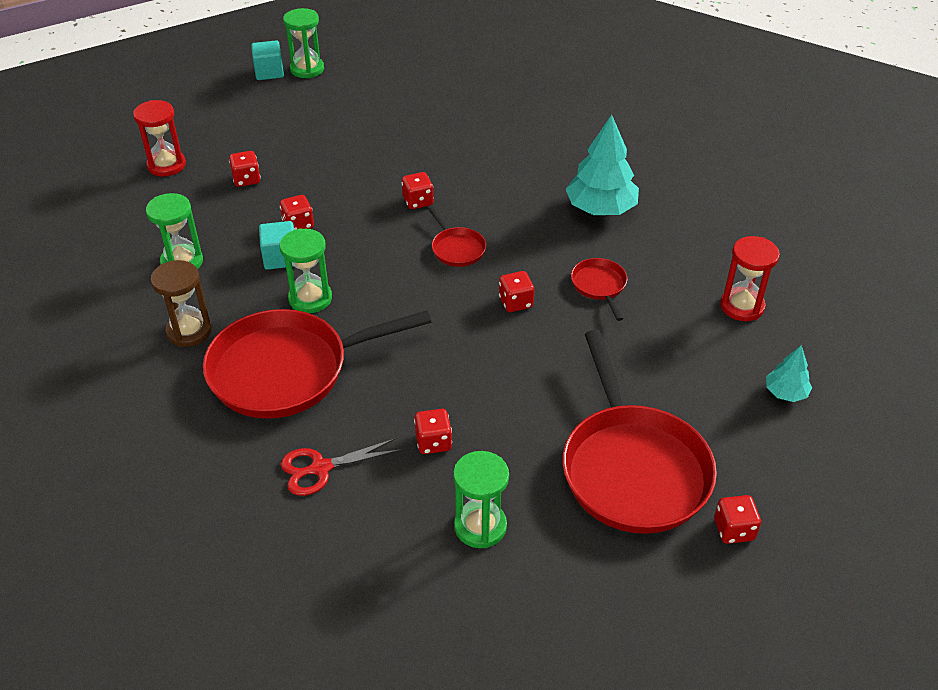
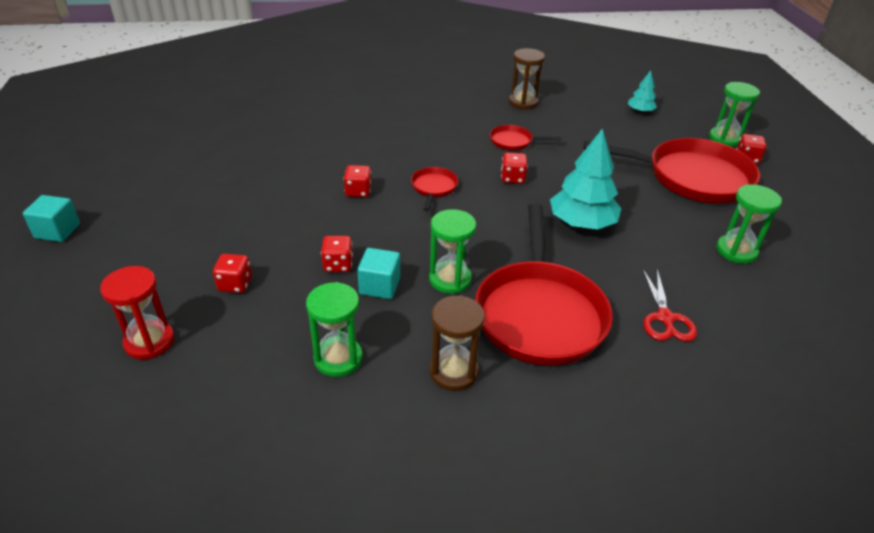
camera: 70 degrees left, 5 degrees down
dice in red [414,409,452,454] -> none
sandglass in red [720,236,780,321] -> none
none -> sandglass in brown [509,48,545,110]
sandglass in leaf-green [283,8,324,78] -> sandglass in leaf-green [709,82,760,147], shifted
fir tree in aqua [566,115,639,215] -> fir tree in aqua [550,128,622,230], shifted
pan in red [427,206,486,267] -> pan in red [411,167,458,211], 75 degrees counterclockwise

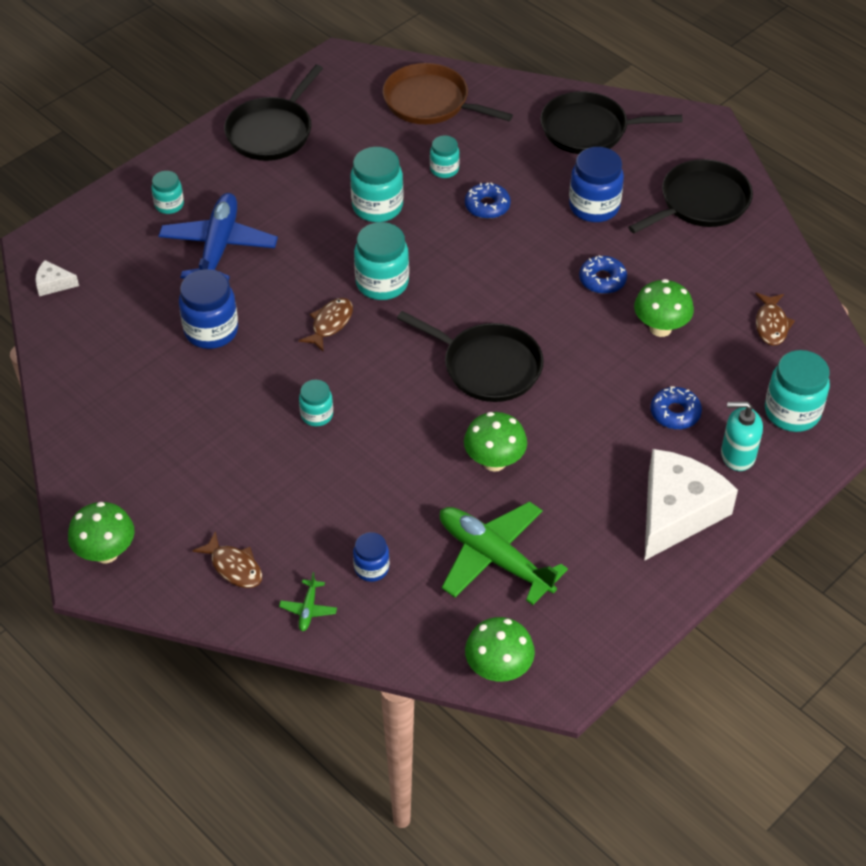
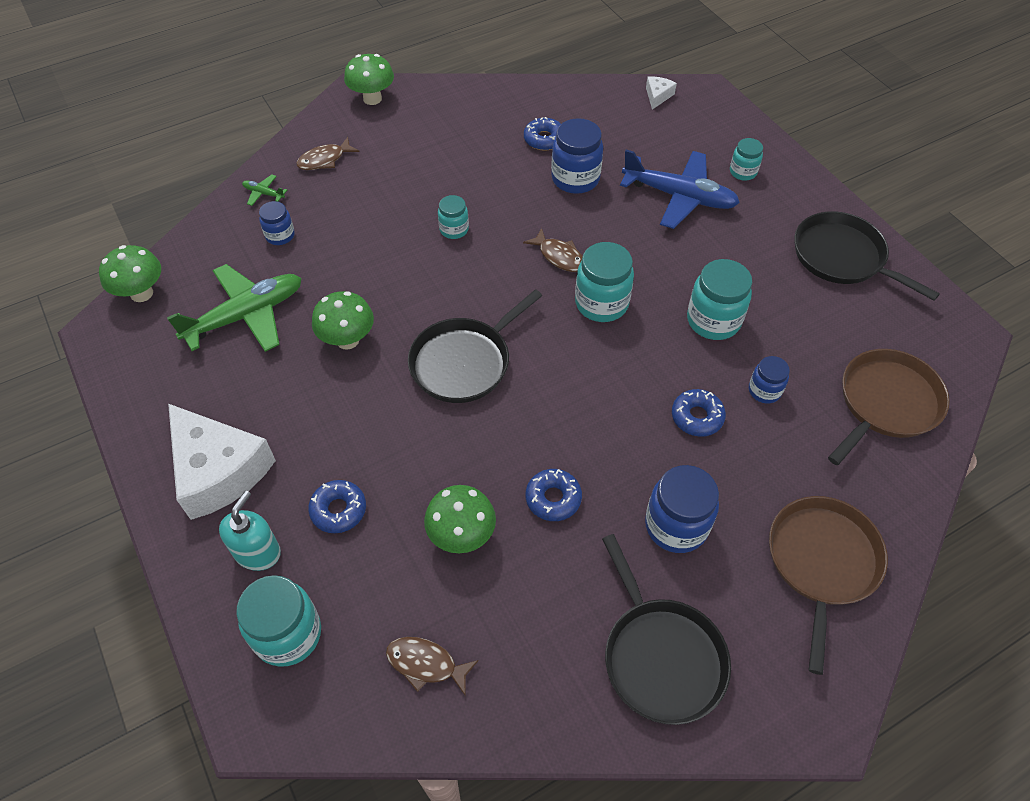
camera: 105 degrees right, 5 degrees up
none -> donut in royal blue [524,117,561,151]
jam jar in aqua [430,135,460,178] -> jam jar in royal blue [749,356,790,403]
pan in jet-black [540,91,682,154] -> pan in brown [769,496,888,675]

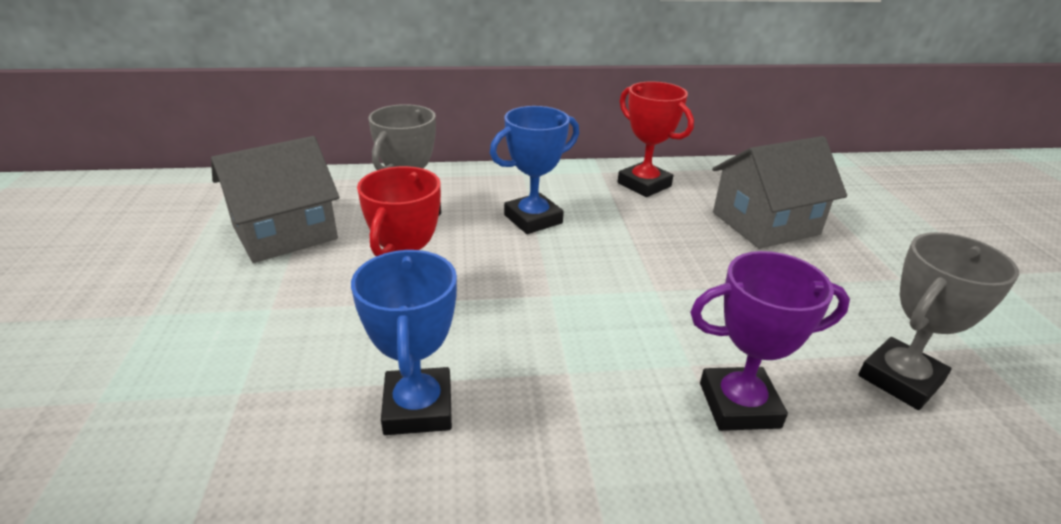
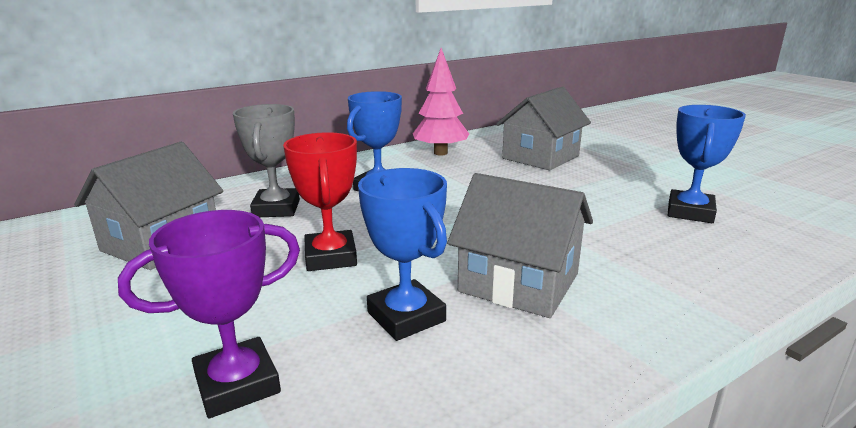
camera: 25 degrees left, 10 degrees down
none -> toy house in grey [447,173,593,318]
award cup in violet [690,251,850,431] -> award cup in violet [118,210,300,418], shifted
award cup in red [617,81,694,197] -> fir tree in rose-pink [413,48,469,155]
award cup in grey [858,232,1020,410] -> award cup in royal blue [668,105,746,223]

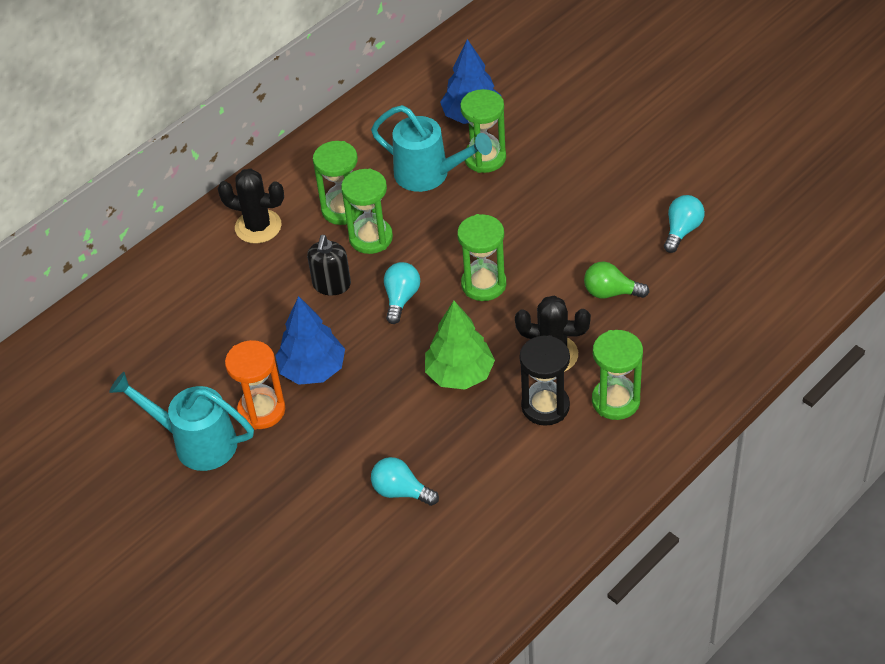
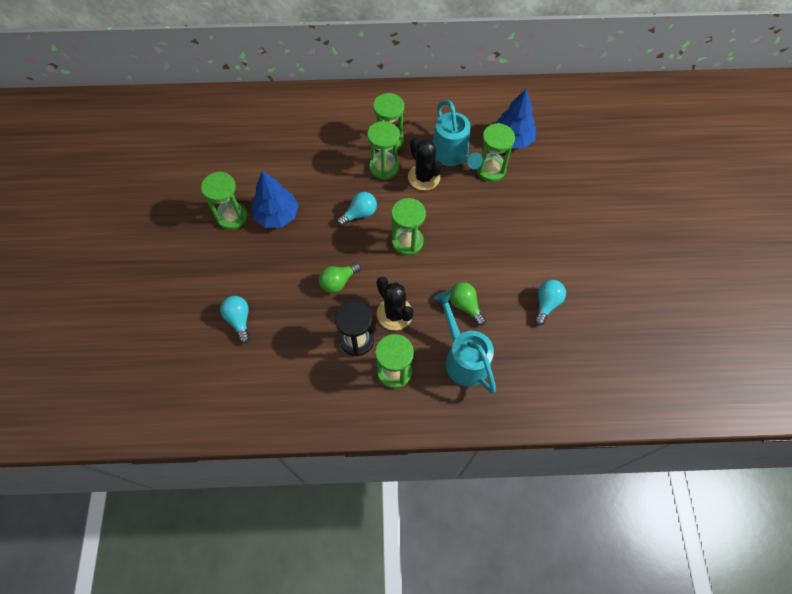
camera: 40 degrees right, 15 degrees up
soap pump in jet-black [307,235,351,295] -> none
watering can in aqua [109,372,254,471] -> watering can in aqua [434,291,496,393], shifted
prickly plant in jet-black [217,169,284,244] -> prickly plant in jet-black [408,137,442,191], shifted
fir tree in leaf-green [425,301,495,390] -> light bulb in leaf-green [319,262,361,293]
sandglass in orange [225,340,285,430] -> sandglass in leaf-green [201,171,248,230]
light bulb in aqua [664,195,705,253] -> light bulb in aqua [534,280,566,325], 45 degrees counterclockwise

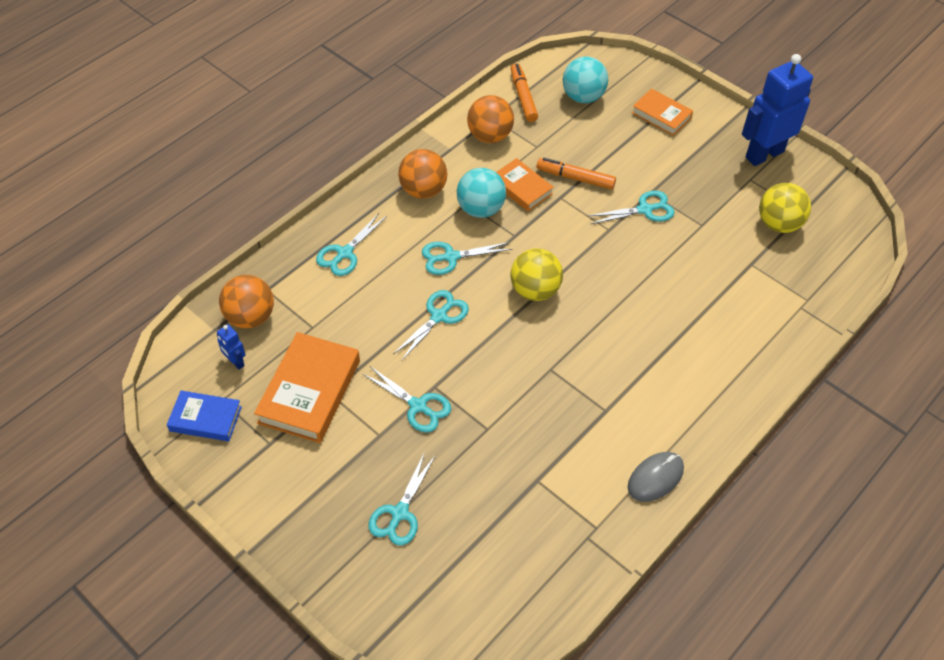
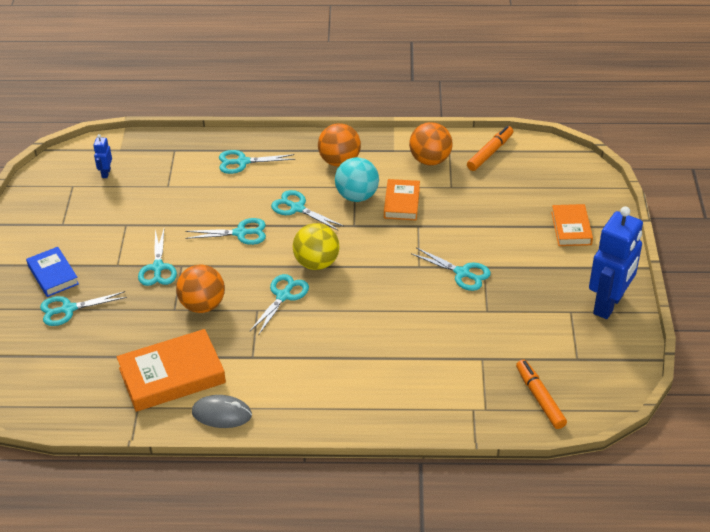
camera: 50 degrees right, 10 degrees down
sphere in aqua [563,56,608,103] -> none
sphere in bright yellow [759,183,811,233] -> none
none -> scissors in aqua [250,274,309,336]
hardcover in royal blue [167,390,242,441] -> hardcover in royal blue [26,247,79,297], shifted
sphere in orange [219,275,274,328] -> sphere in orange [176,265,225,313], shifted
hardcover in orange [254,332,360,443] -> hardcover in orange [117,329,226,412], shifted
marker pen in orange [536,158,616,190] -> marker pen in orange [516,359,567,429], shifted
toy robot in royal blue [742,54,813,166] -> toy robot in royal blue [589,206,643,319], 105 degrees clockwise

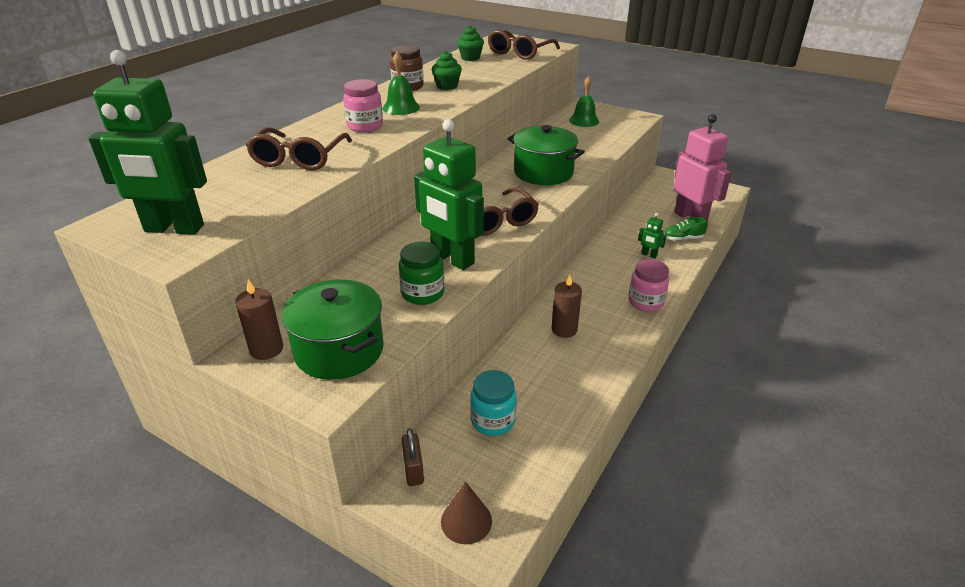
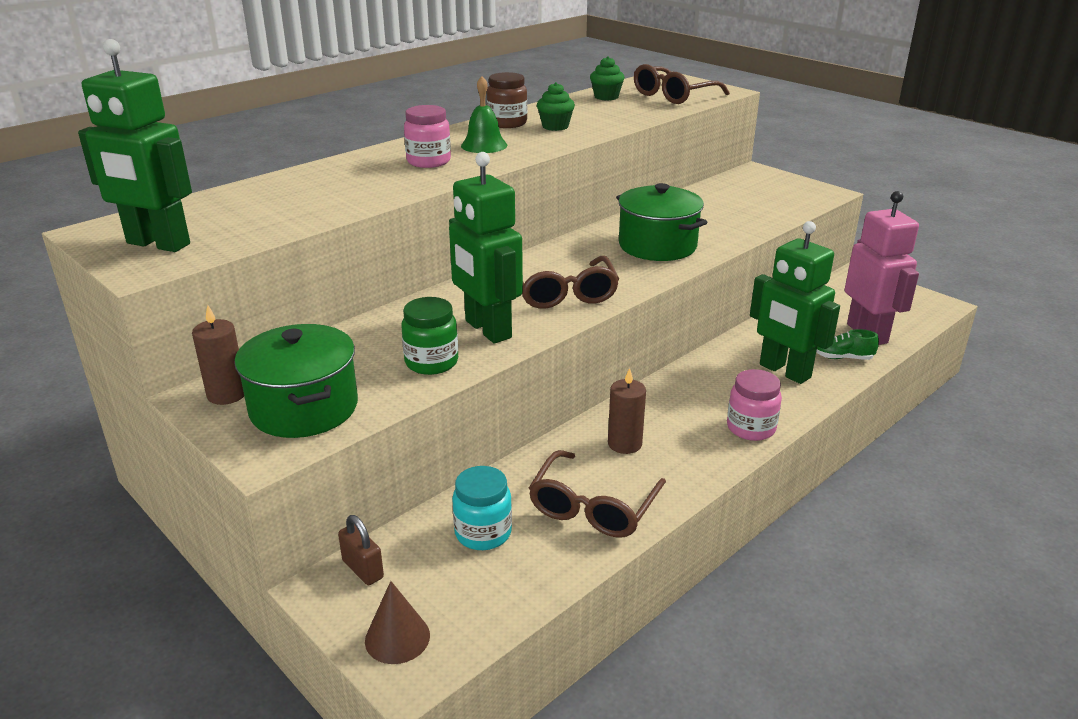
camera: 15 degrees right, 5 degrees down
bell in leaf-green [569,76,599,127] -> none
spectacles in brown [246,128,352,170] -> spectacles in brown [529,450,666,538], shifted
lock in brown [402,428,424,486] -> lock in brown [338,515,384,585], 45 degrees counterclockwise
toy robot in leaf-green [638,213,666,258] -> toy robot in leaf-green [750,221,840,384], x2.44

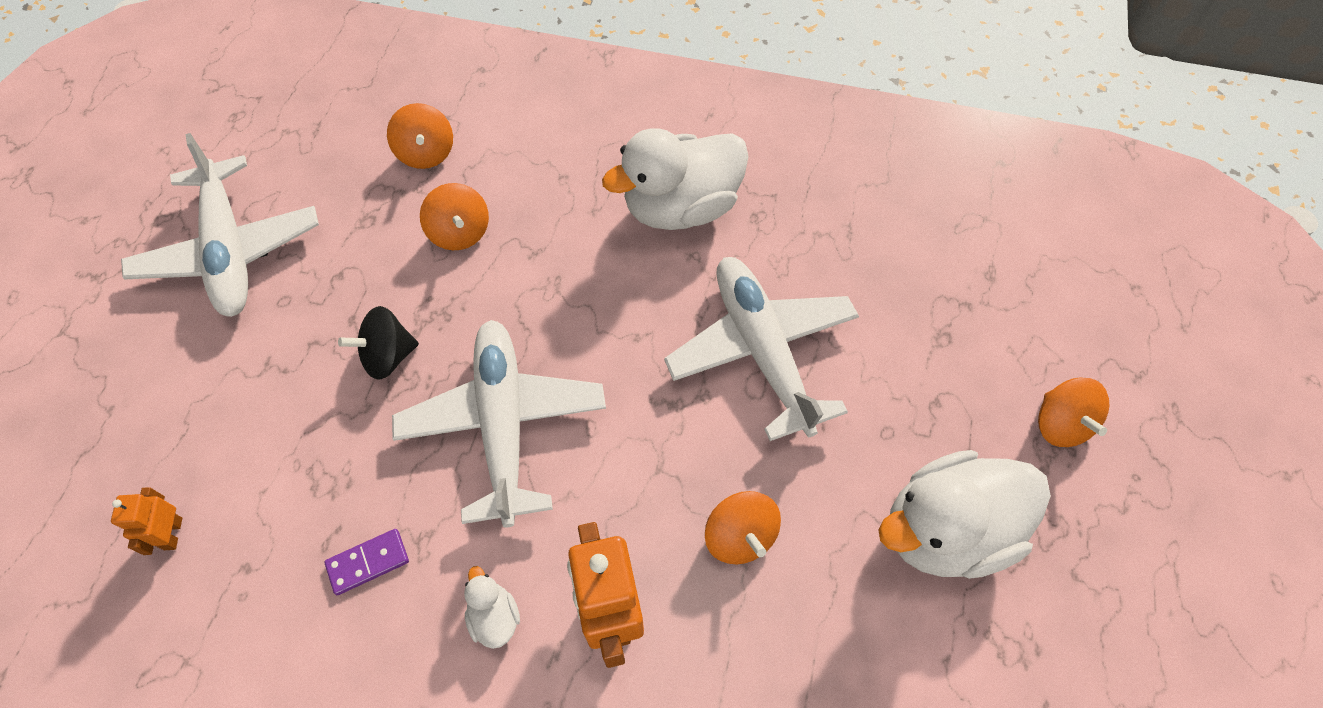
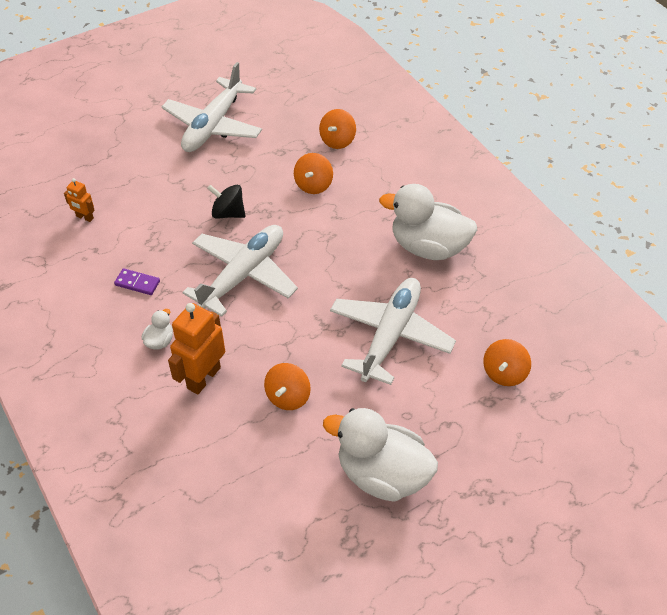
camera: 45 degrees right, 10 degrees down
whirligig in orange [1038,377,1110,447] -> whirligig in orange [483,339,531,386], shifted
toy robot in orange [111,487,182,555] -> toy robot in orange [64,178,95,222], 105 degrees counterclockwise

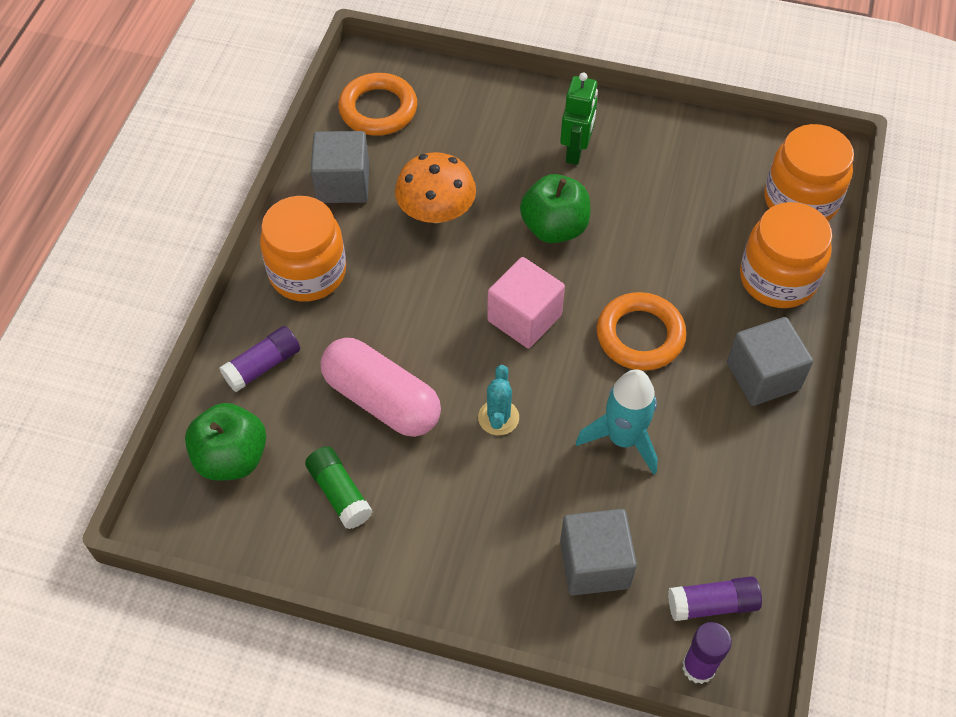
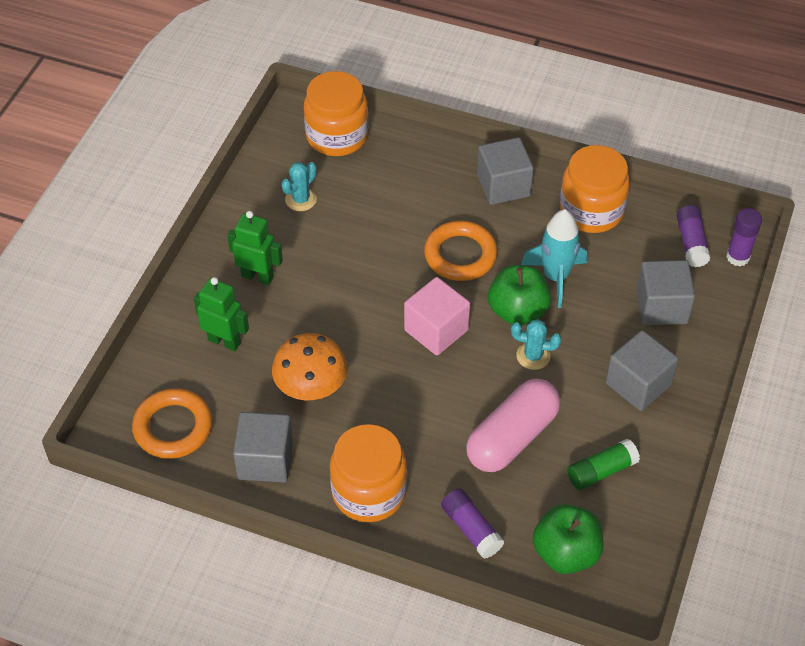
camera: 85 degrees left, 5 degrees down
none -> toy robot in leaf-green [194,277,249,351]
none -> prickly plant in aqua [281,162,317,211]
none -> solid cube in grey [606,330,678,411]
apple in leaf-green [520,174,590,243] -> apple in leaf-green [488,265,551,326], shifted
jam jar in orange [740,202,832,308] -> jam jar in orange [560,145,630,233], shifted

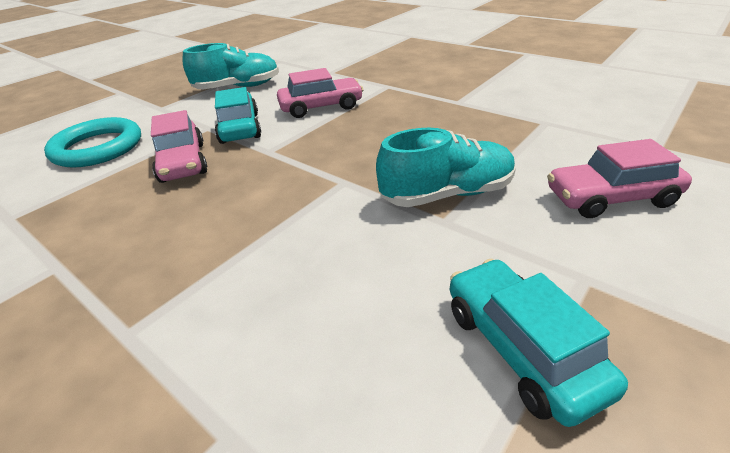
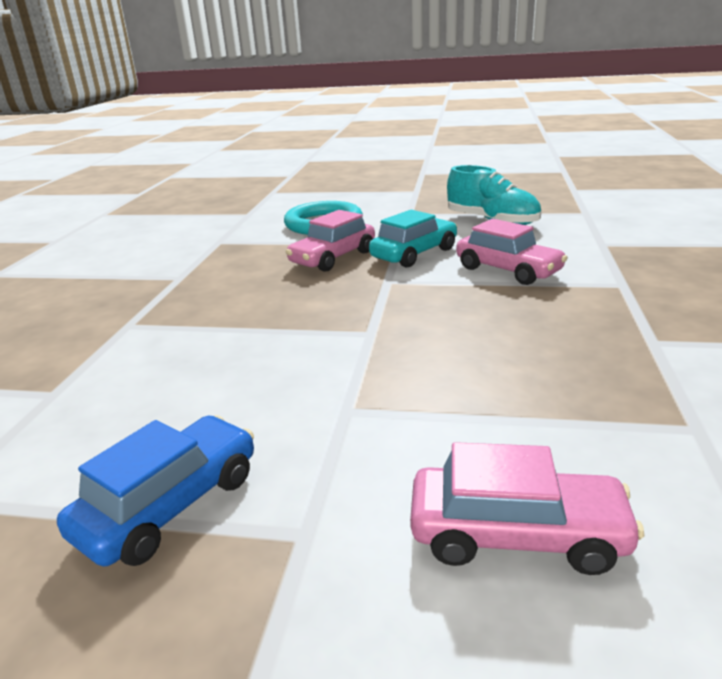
camera: 60 degrees right, 10 degrees down
lace-up shoe in aqua [376,128,516,207] -> none
automobile in aqua [450,259,628,427] -> automobile in royal blue [57,415,254,566]
automobile in rose-pink [547,139,692,218] -> automobile in rose-pink [410,442,644,575], 135 degrees clockwise

